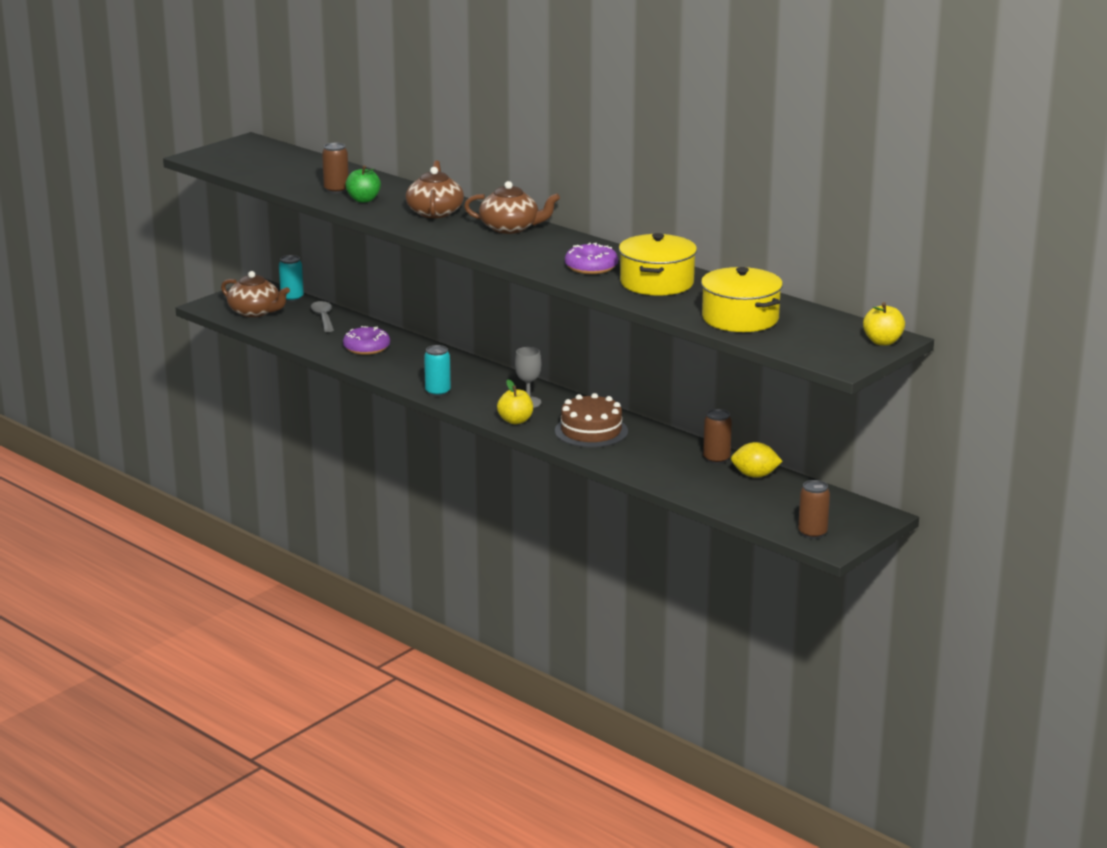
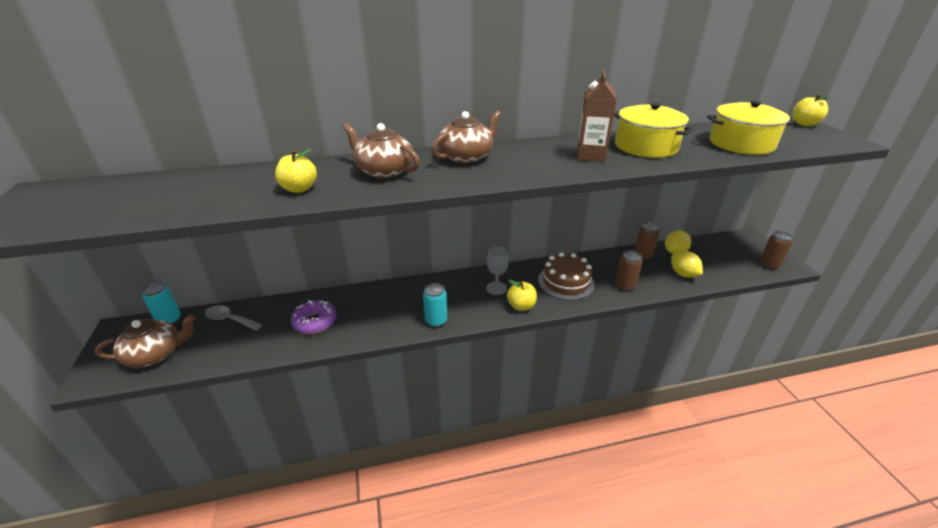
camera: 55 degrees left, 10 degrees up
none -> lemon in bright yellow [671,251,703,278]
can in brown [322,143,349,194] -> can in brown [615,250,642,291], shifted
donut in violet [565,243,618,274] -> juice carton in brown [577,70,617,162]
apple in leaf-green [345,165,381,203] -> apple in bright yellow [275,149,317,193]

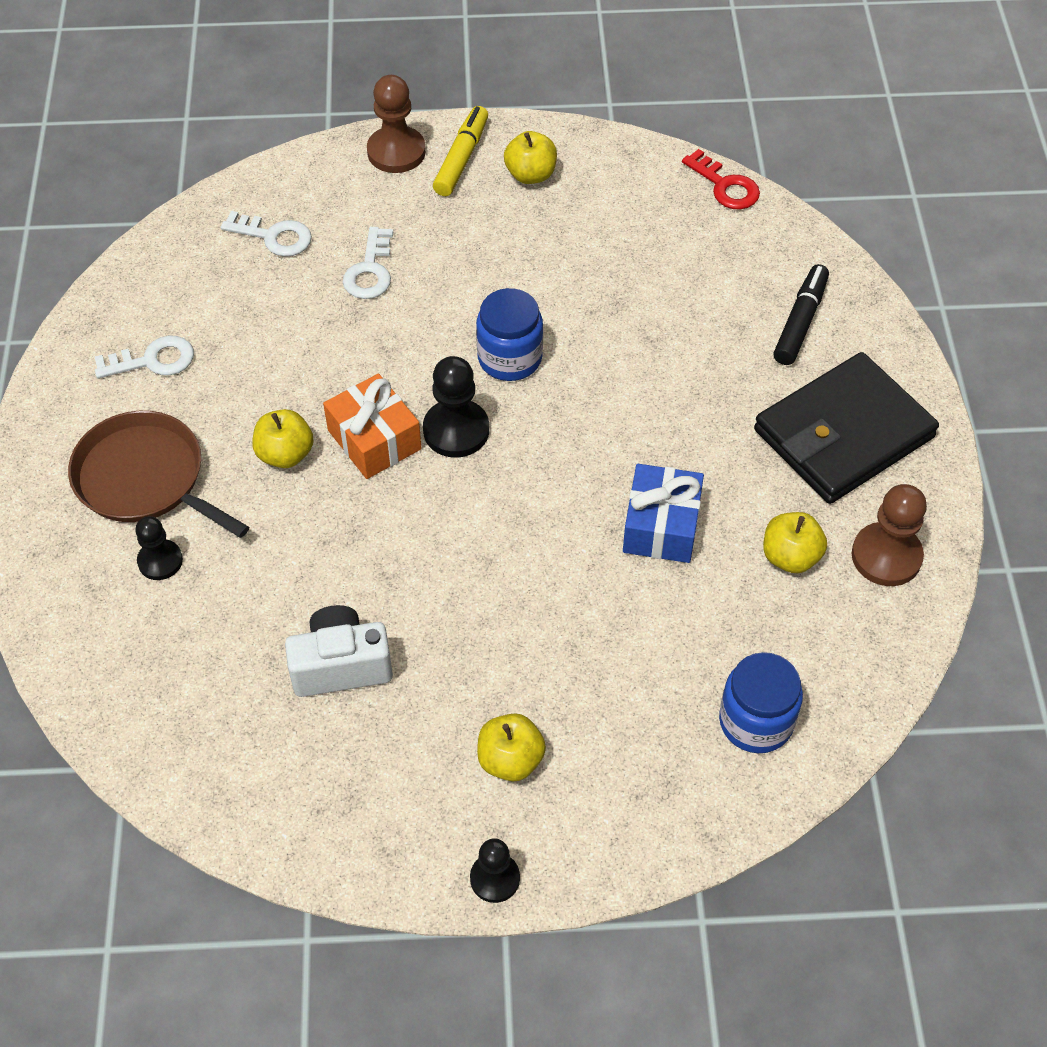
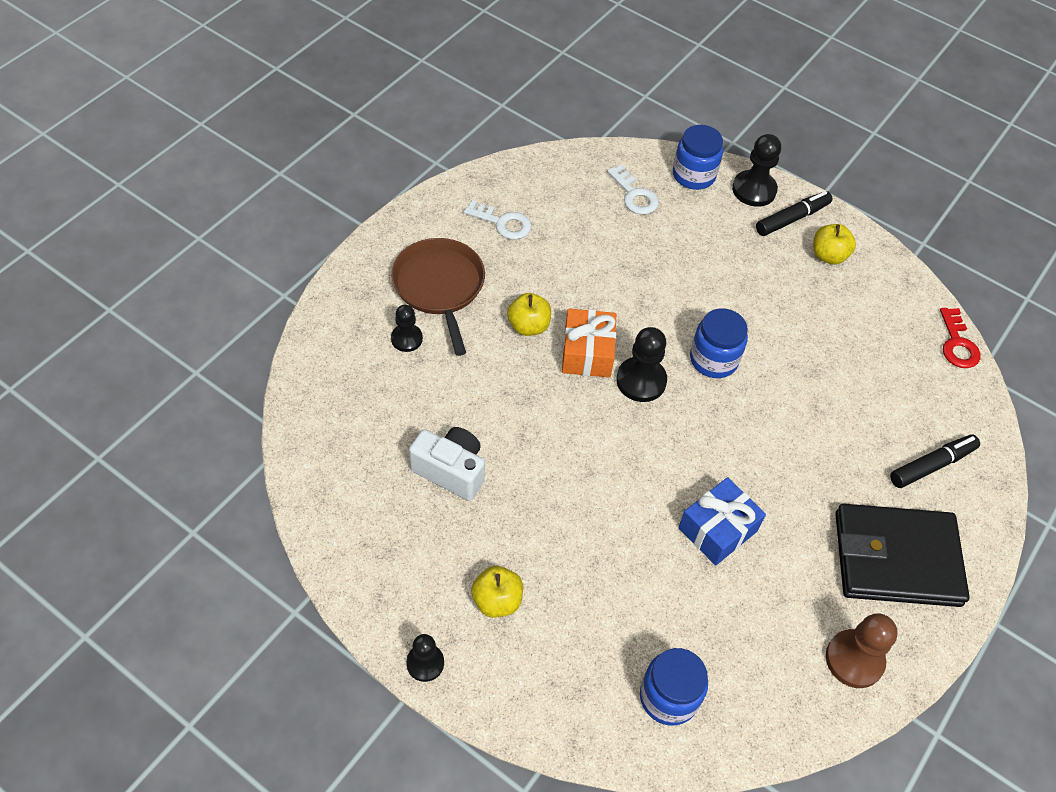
camera: 35 degrees right, 0 degrees up
latchkey in pure white [343,227,393,299] -> none
apple in bright yellow [763,512,827,573] -> none
none -> jam jar in royal blue [673,125,723,190]
game pawn in brown [367,75,426,173] -> game pawn in jet-black [732,134,781,207]
marker pen in bright yellow [433,106,488,196] -> marker pen in jet-black [756,191,832,236]

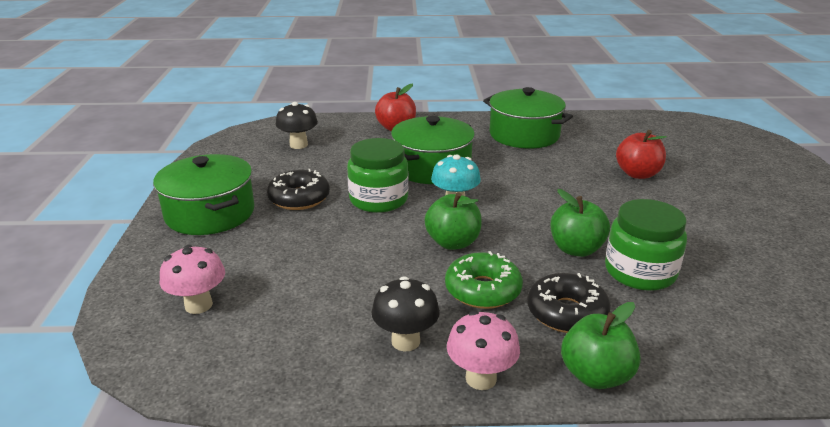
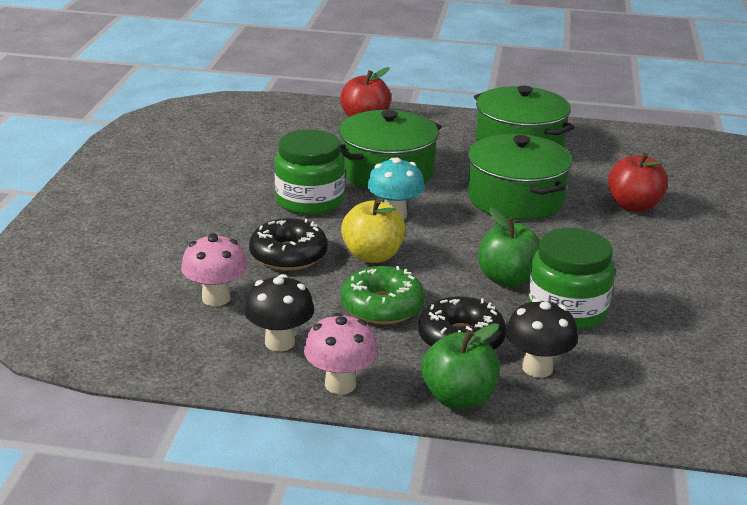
camera: 10 degrees right, 0 degrees up
pot in leaf-green [153,154,254,235] -> pot in leaf-green [468,134,573,220], shifted
mushroom in rose-pink [160,245,225,314] -> mushroom in rose-pink [181,233,248,306], shifted
donut in jet-black [267,169,330,210] -> donut in jet-black [249,218,328,271], shifted
mushroom in jet-black [276,102,318,149] -> mushroom in jet-black [506,298,578,378], shifted
apple in leaf-green [425,192,482,250] -> apple in bright yellow [341,199,406,263]

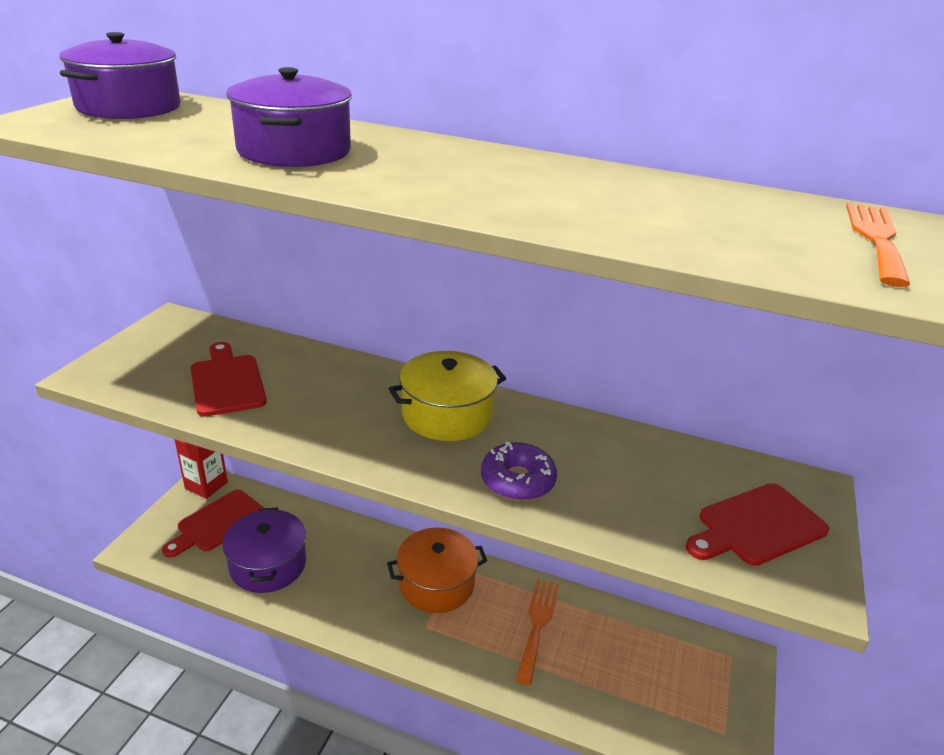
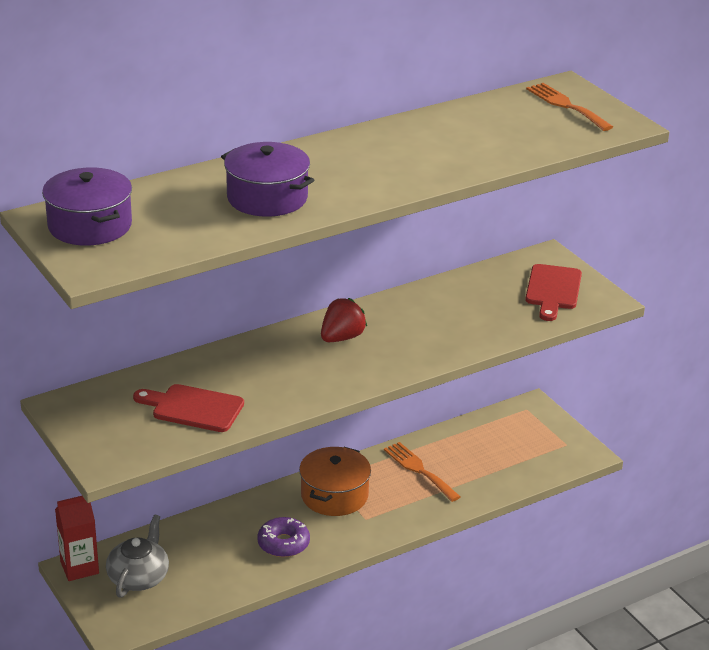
camera: 50 degrees left, 0 degrees up
pot in violet [222,508,306,593] -> none
donut in violet [481,442,557,501] -> donut in violet [257,517,310,557], shifted
bread board in red [162,490,264,558] -> tea pot in grey [106,515,169,598]
pot in bright yellow [389,351,506,441] -> berry in red [321,298,367,342]

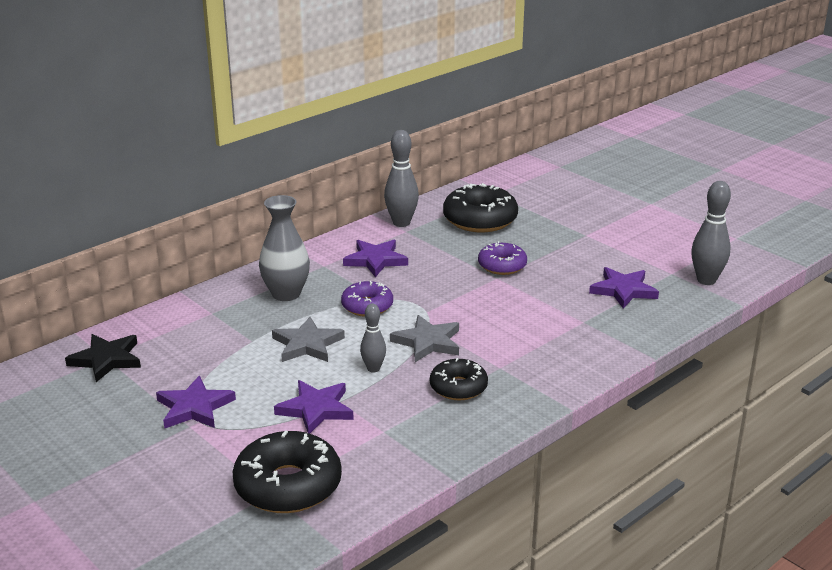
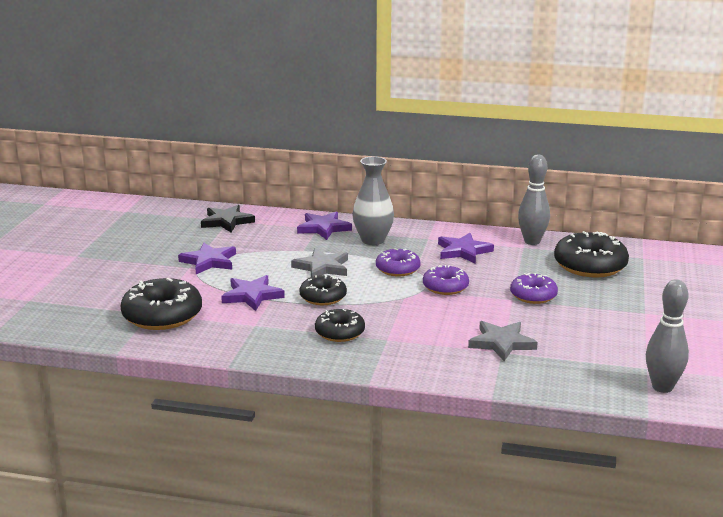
camera: 55 degrees right, 5 degrees down
none -> donut in violet [423,265,469,295]
star in grey [390,315,459,362] -> star in grey [468,321,538,361], shifted
star in violet [589,267,659,309] -> star in violet [297,211,352,240], shifted
tenpin in grey [360,303,386,373] -> donut in jet-black [299,275,347,305]

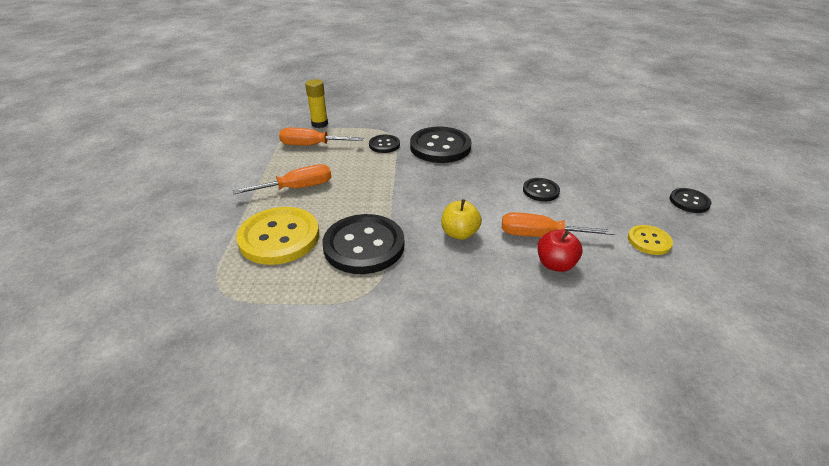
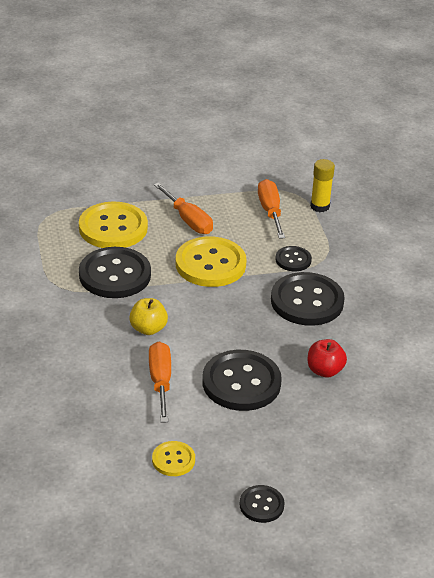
camera: 75 degrees right, 0 degrees up
none -> shirt button in bright yellow [176,236,246,287]
apple in red [537,229,583,272] -> apple in red [308,339,347,378], shifted
shirt button in jet-black [523,178,560,201] -> shirt button in jet-black [202,350,282,411], x1.95

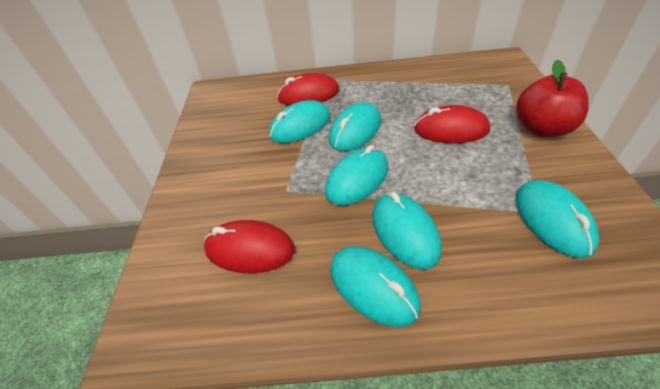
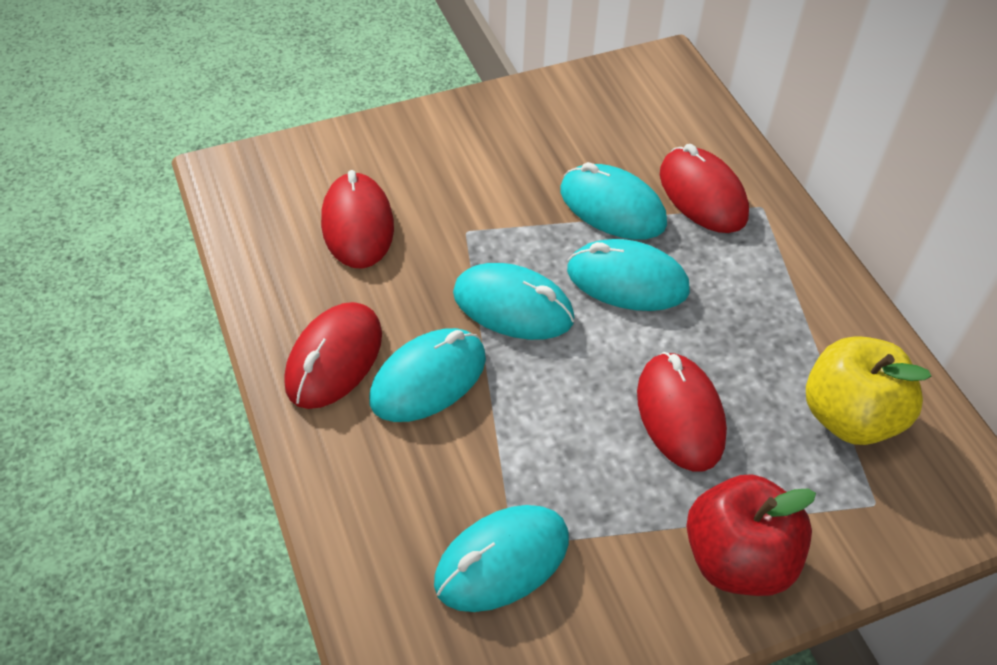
camera: 65 degrees right, 5 degrees up
none -> apple in bright yellow [806,336,931,445]
PC mouse in aqua [330,246,421,327] -> PC mouse in red [284,302,382,409]

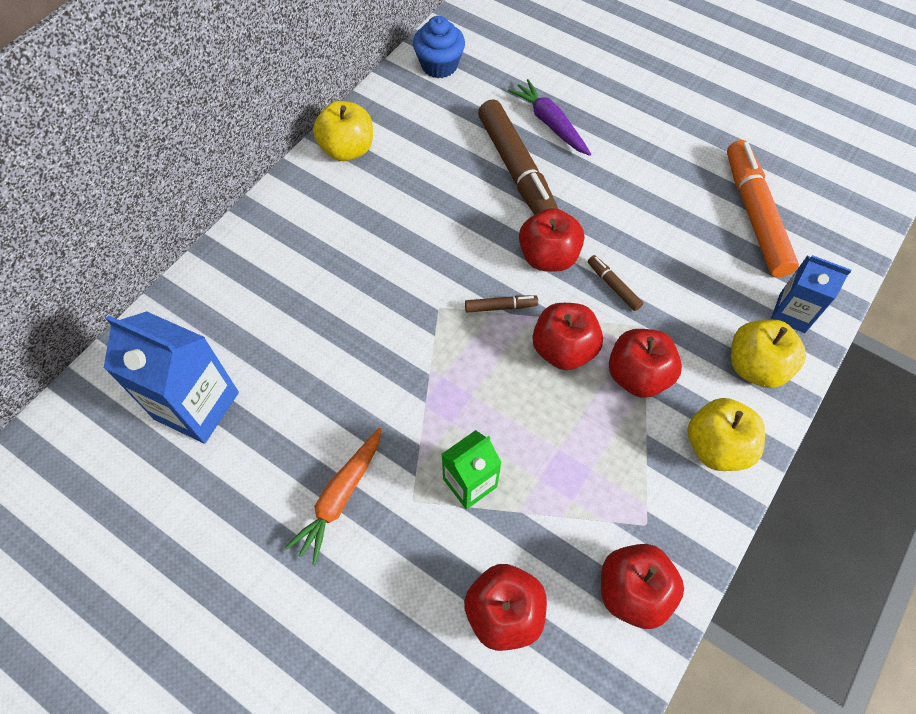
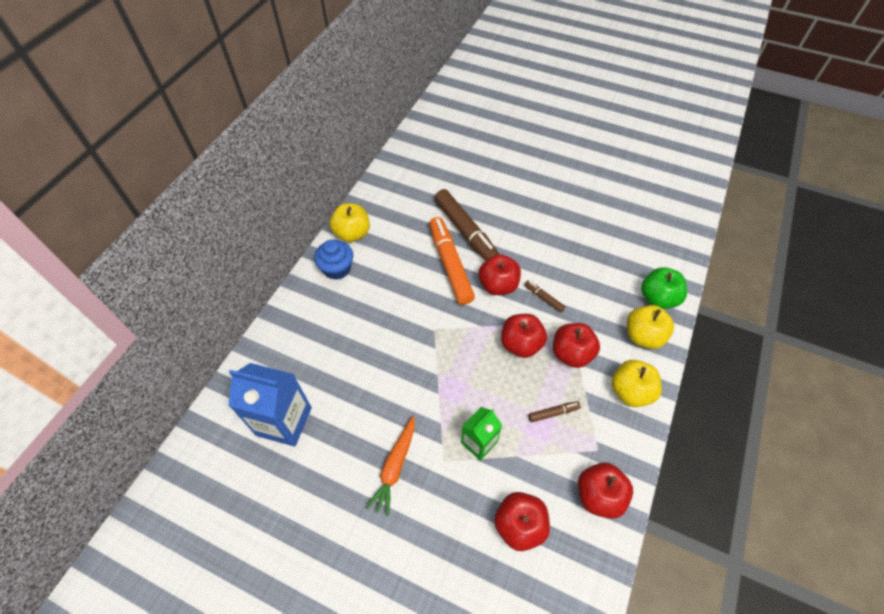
camera: 10 degrees left, 5 degrees down
toy carrot in violet [508,79,591,156] -> none
fairy cake in royal blue [413,16,465,78] -> fairy cake in royal blue [314,240,353,280], shifted
marker pen in brown [465,295,538,313] -> marker pen in brown [528,401,581,422], shifted
marker pen in orange [727,140,799,277] -> marker pen in orange [429,217,475,305], shifted
juice carton in royal blue [771,255,851,333] -> apple in leaf-green [641,267,687,309]

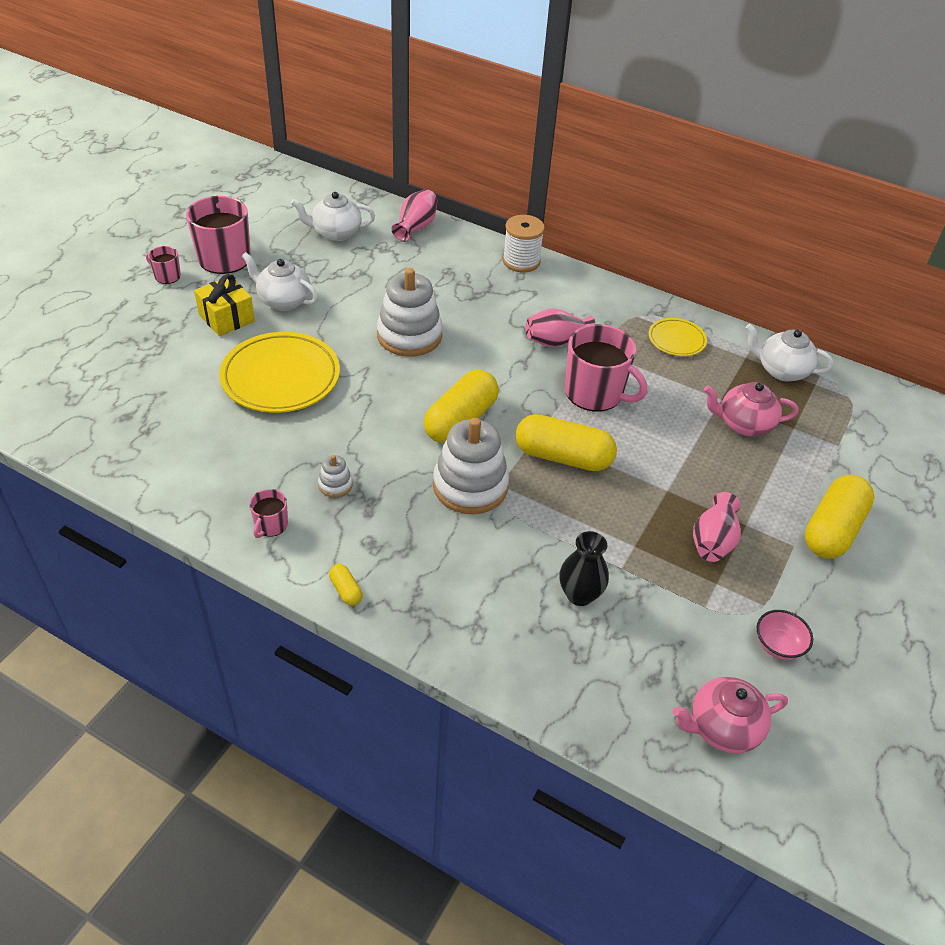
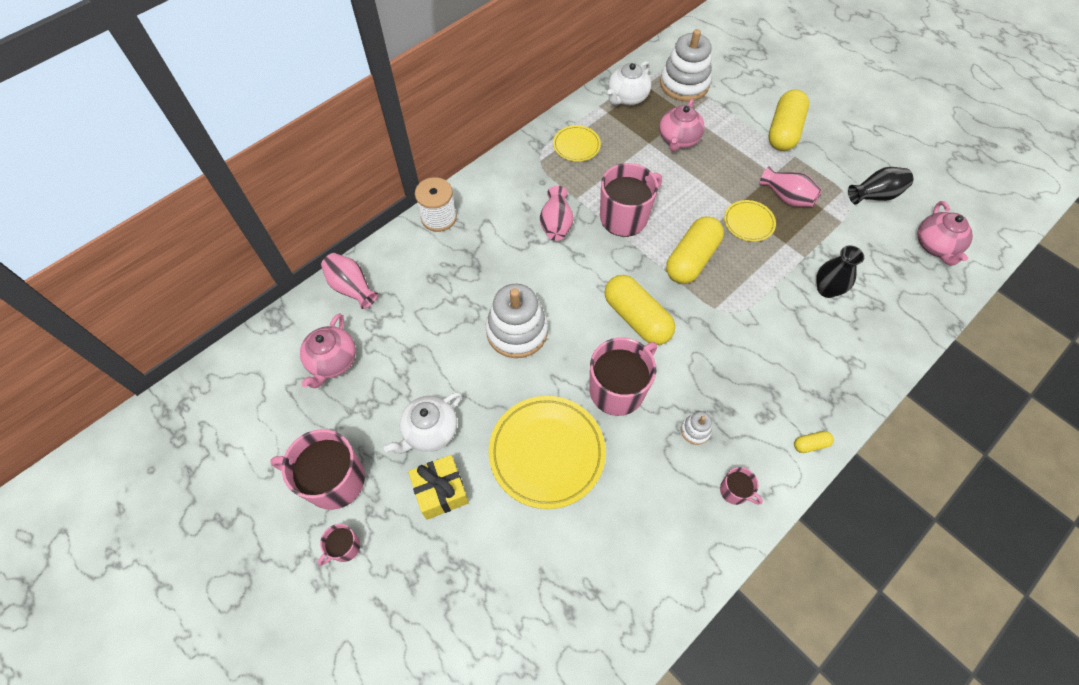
camera: 70 degrees left, 15 degrees up
none -> tea mug in rose-pink [589,337,657,416]
none -> plate in bright yellow [724,200,776,242]
stacking toy in pure white [433,418,509,514] -> stacking toy in pure white [660,29,712,102], shifted
bowl in rose-pink [757,610,813,660] -> flower vase in jet-black [848,167,913,205]
tea pot in pure white [291,192,375,241] -> tea pot in rose-pink [300,313,356,388]
pill in bright yellow [805,475,874,559] -> pill in bright yellow [768,89,809,151], 60 degrees clockwise

